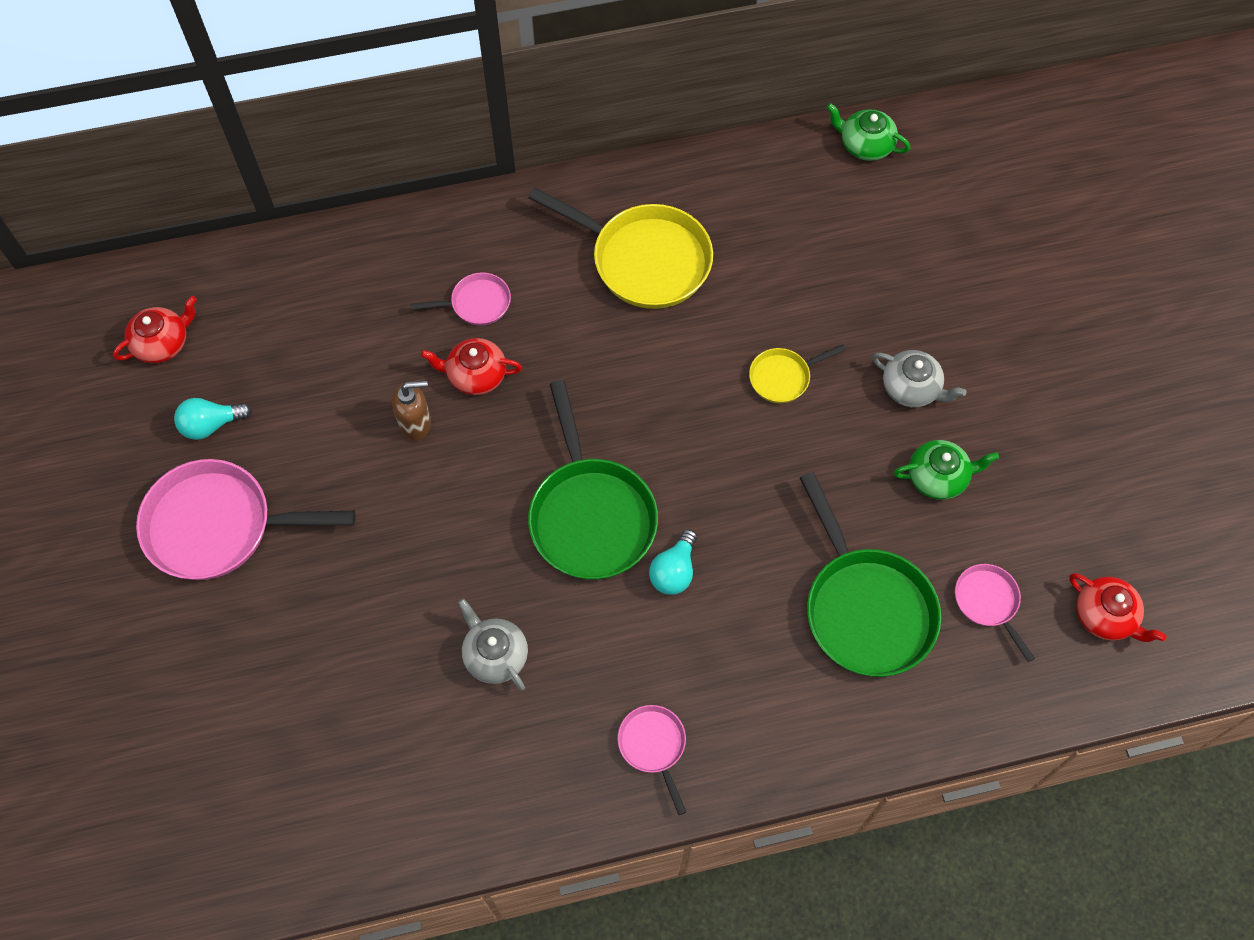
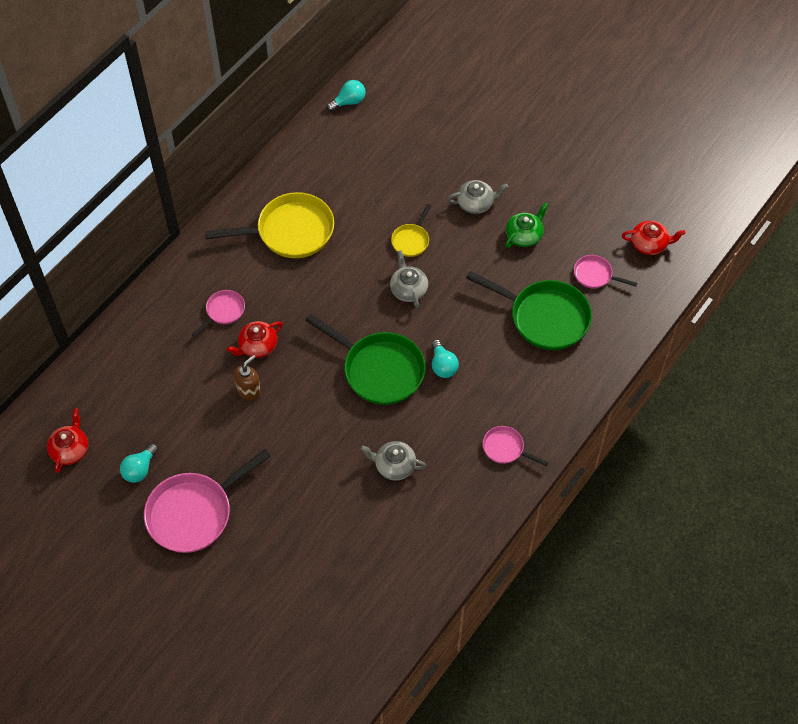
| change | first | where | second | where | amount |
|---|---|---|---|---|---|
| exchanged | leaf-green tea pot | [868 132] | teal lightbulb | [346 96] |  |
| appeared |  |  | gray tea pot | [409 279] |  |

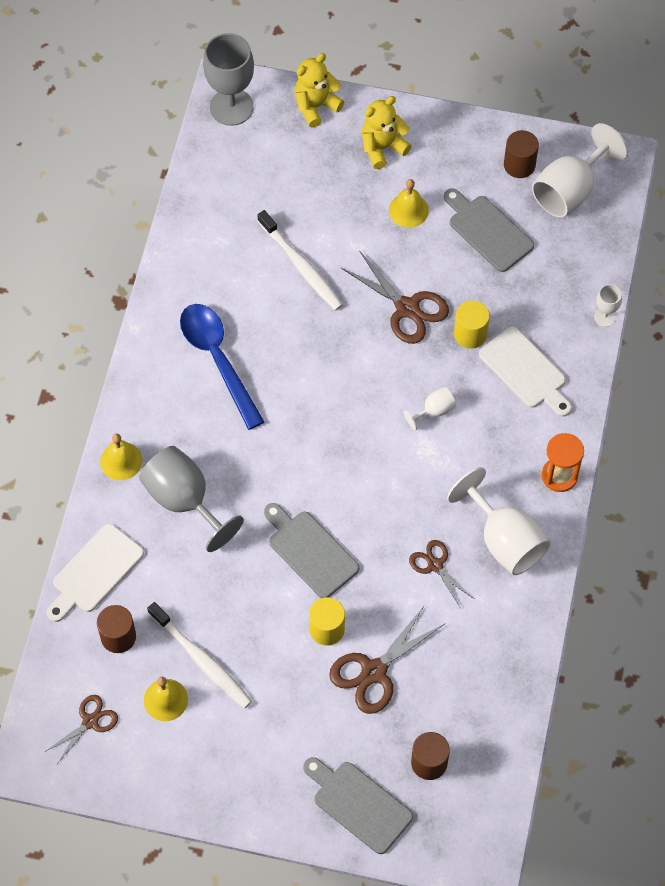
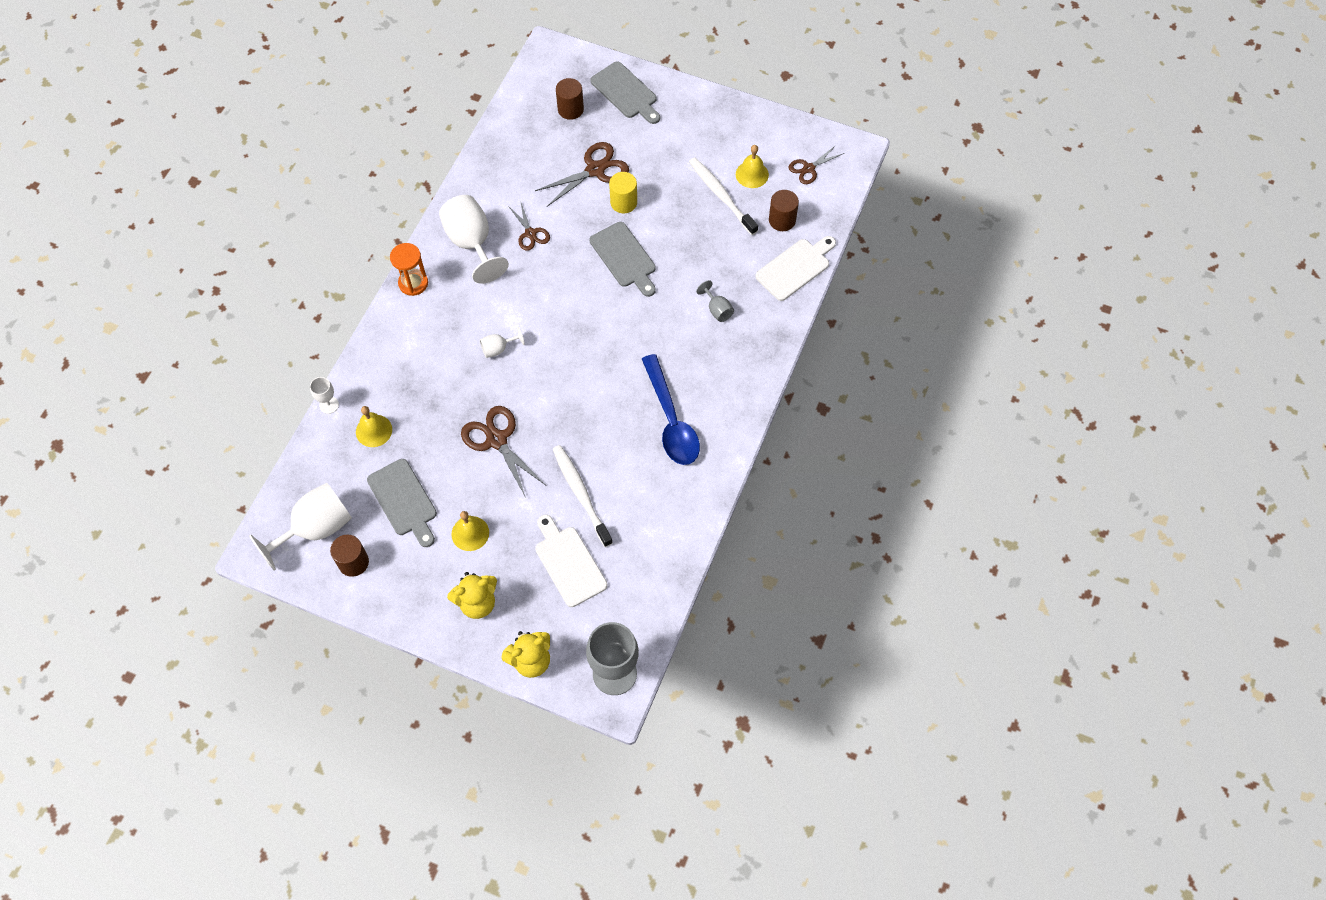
| change | first | where | second | where | amount |
|---|---|---|---|---|---|
| relocated | bright yellow bell | [121 457] |  | [374 426] |  |
| size | gray goblet | [191 499] |  | [715 301] | x0.48 |
| missing | bright yellow solid cylinder | [472 324] |  |  |  |
| relocated | snow-white chopping board | [525 372] |  | [571 561] |  |

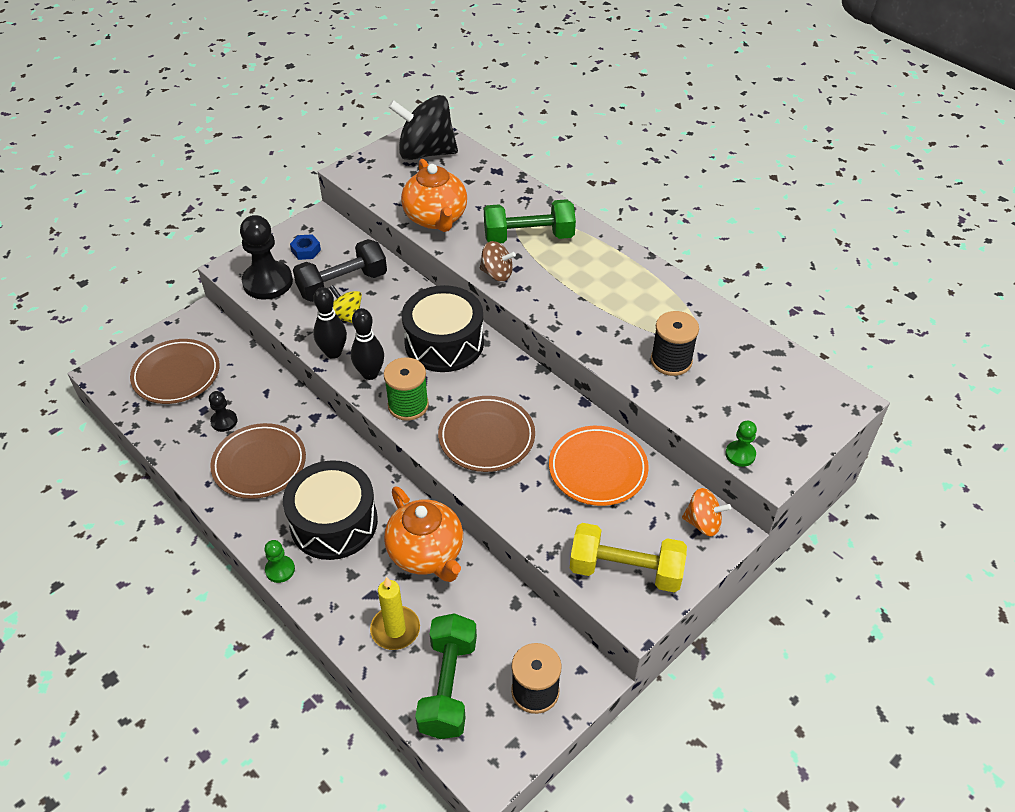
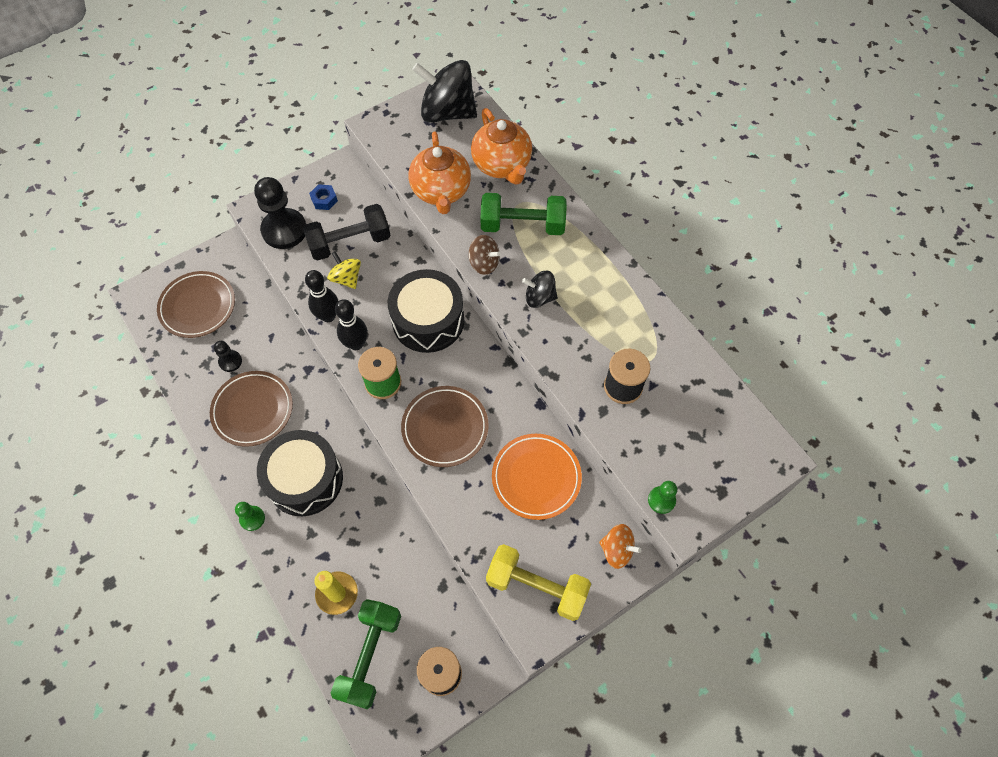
| change | first | where | second | where | amount |
|---|---|---|---|---|---|
| relocated | orange-coloured tea pot | [423 534] |  | [501 146] |  |
| appeared |  |  | black toy top | [540 289] |  |

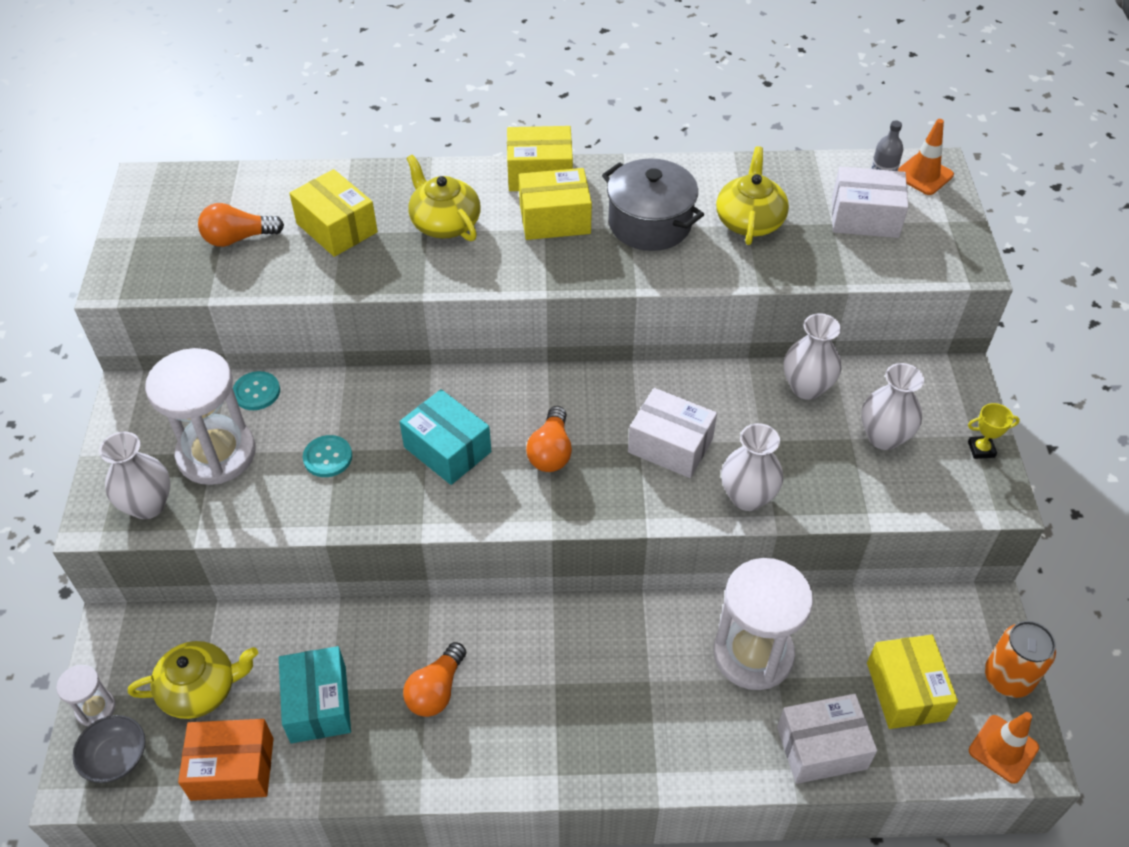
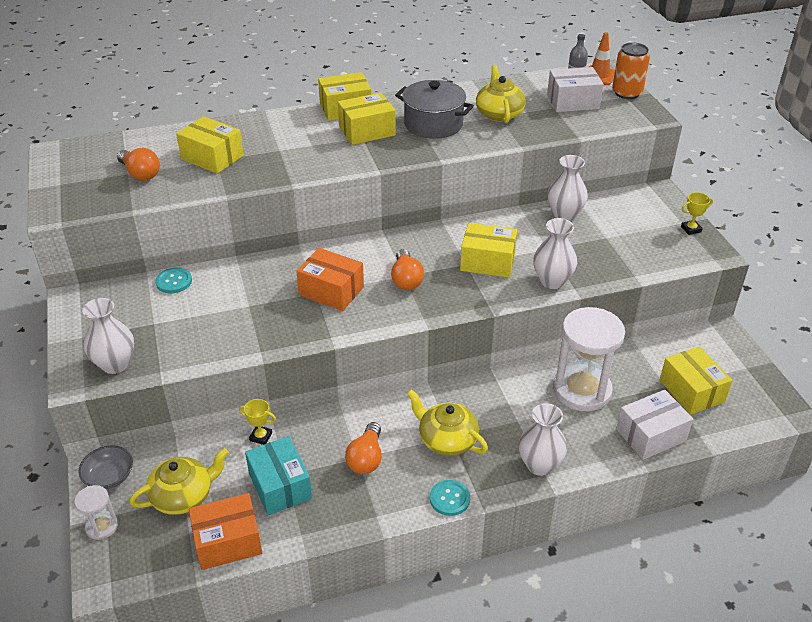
| change | first | where | second | where | amount |
|---|---|---|---|---|---|
| relocated | gray serving bowl | [109 749] |  | [105 467] |  |
| missing | snow-white sand timer | [200 416] |  |  |  |
| spun | orange-coloured lightbulb | [241 225] |  | [138 164] | 105 degrees counterclockwise |
| relocated | teal sewing button | [327 456] |  | [450 498] |  |
| colour | teal parcel | [445 437] | orange-coloured parcel | [330 279] |  |
| relocated | bright yellow tea pot | [443 198] |  | [447 423] |  |
| colour | snow-white parcel | [672 433] | bright yellow parcel | [488 250] |  |
| relocated | snow-white vase | [892 406] |  | [542 439] |  |
| missing | orange-coloured traffic cone | [1004 748] |  |  |  |
| relocated | orange-coloured tin | [1020 659] |  | [631 70] |  |
| appeared |  |  | bright yellow award cup | [257 422] |  |

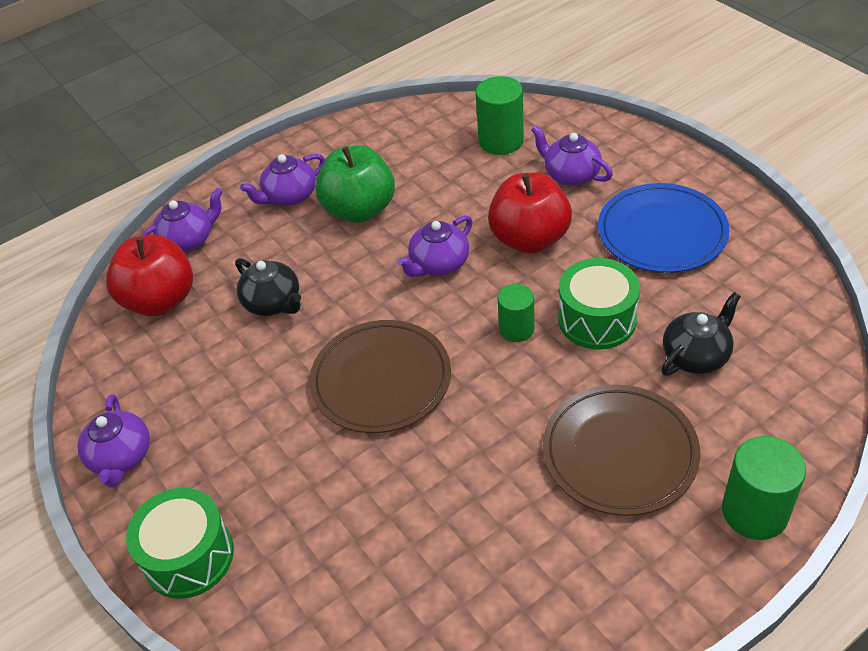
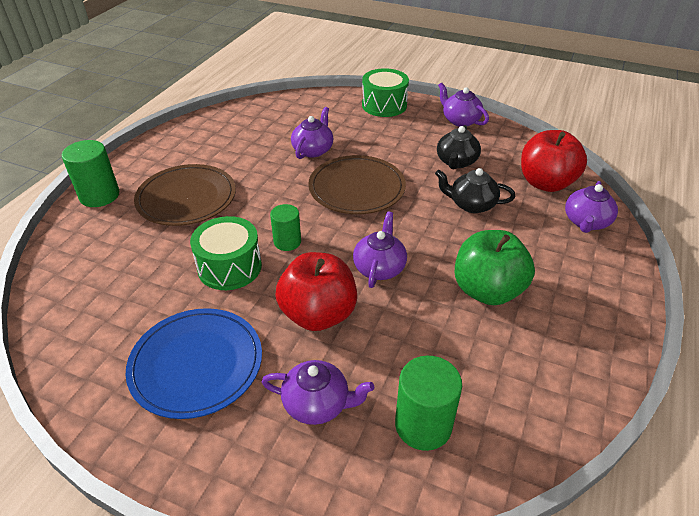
| change | first | where | second | where | amount |
|---|---|---|---|---|---|
| relocated | purple tea pot | [282 180] |  | [312 133] |  |
| relocated | black tea pot | [701 334] |  | [459 147] |  |

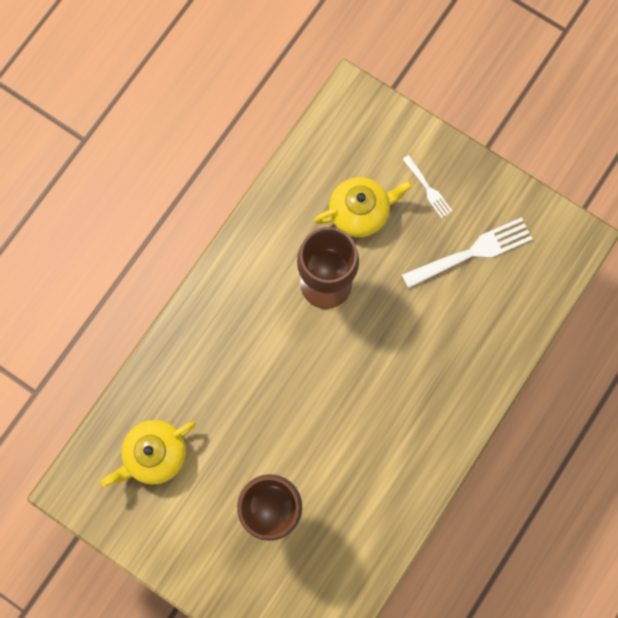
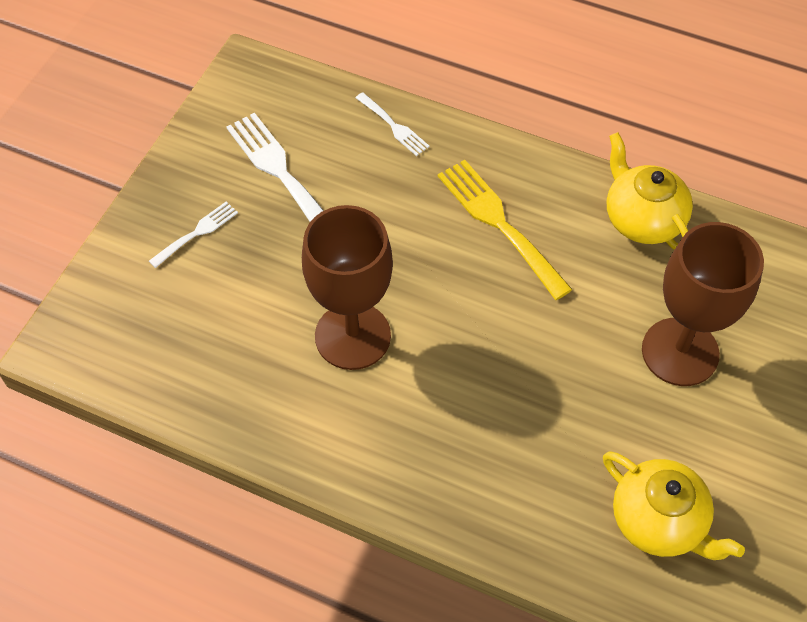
| change | first | where | second | where | amount |
|---|---|---|---|---|---|
| relocated | bright yellow tea pot | [363 207] |  | [650 191] |  |
| appeared |  |  | snow-white table fork | [392 124] |  |
| appeared |  |  | bright yellow table fork | [505 230] |  |

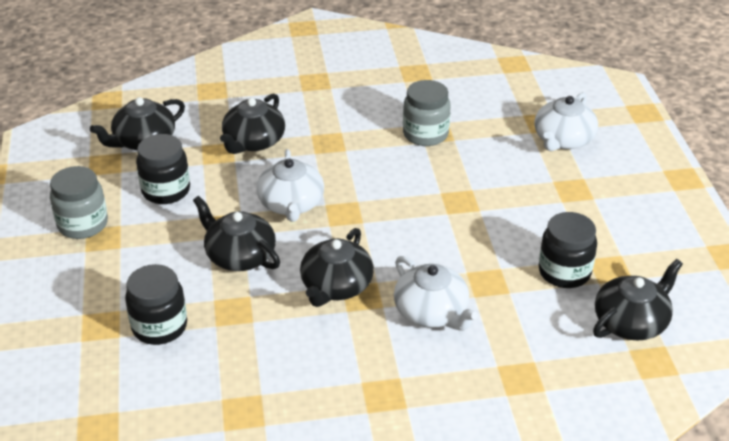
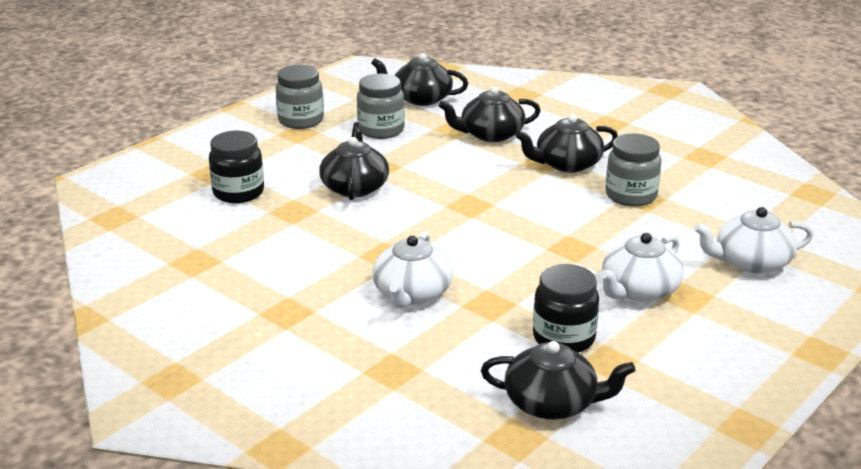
| change | first | where | second | where | amount |
|---|---|---|---|---|---|
| colour | black jam jar | [163 169] | gray jam jar | [381 106] |  |
| relocated | snow-white tea pot | [290 185] |  | [642 267] |  |
| relocated | black tea pot | [337 267] |  | [567 143] |  |

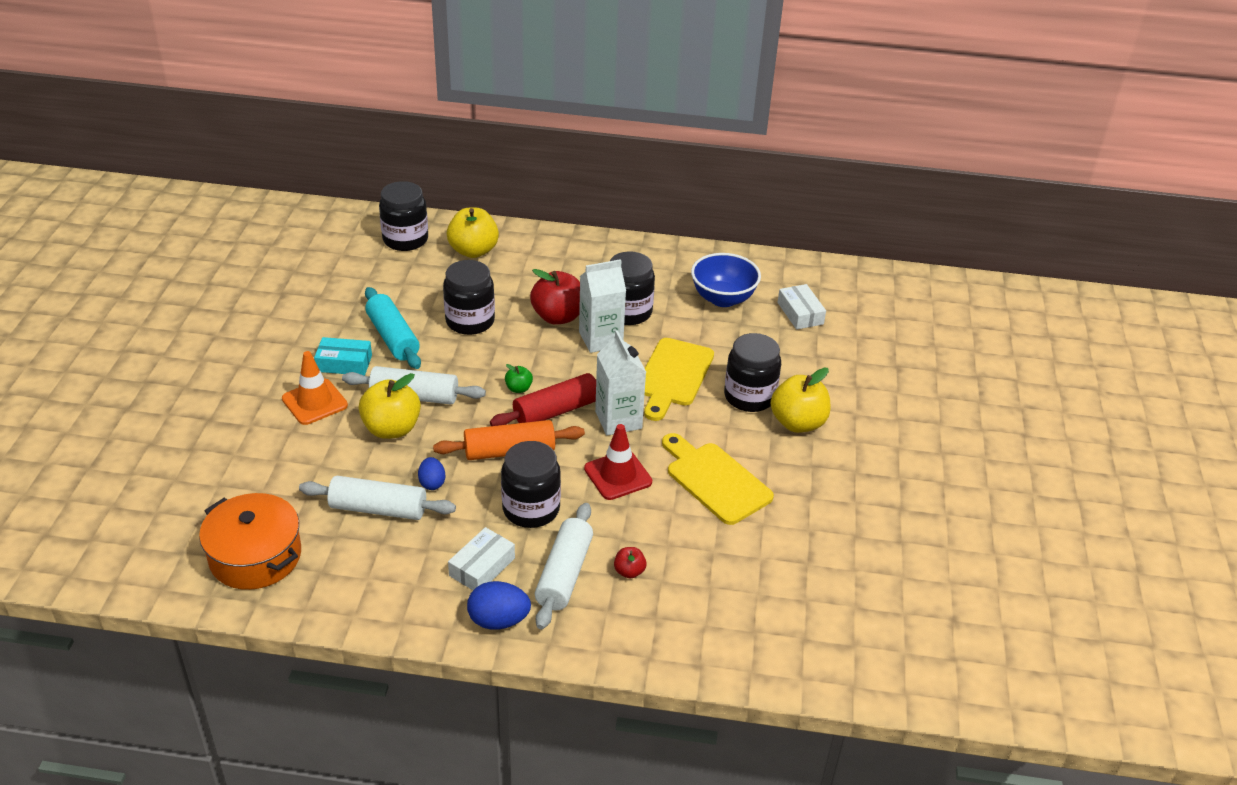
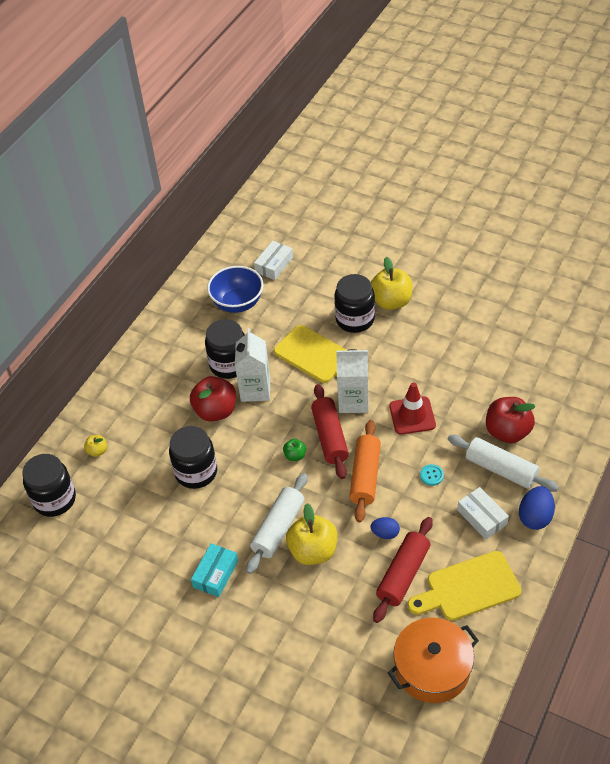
| change | first | where | second | where | amount |
|---|---|---|---|---|---|
| missing | orange-coloured traffic cone | [315 388] |  |  |  |
| colour | snow-white dough roller | [377 498] | red dough roller | [403 570] |  |
| missing | teal dough roller | [393 328] |  |  |  |
| size | bright yellow apple fruit | [473 233] |  | [95 446] | x0.48 |
| exchanged | black jam jar | [531 484] | teal sewing button | [432 475] |  |
| size | red apple fruit | [630 563] |  | [511 420] | x2.08 |
| relocated | bright yellow chopping board | [718 479] |  | [464 586] |  |
| spun | snow-white parcel | [801 307] |  | [273 260] | 60 degrees counterclockwise |

